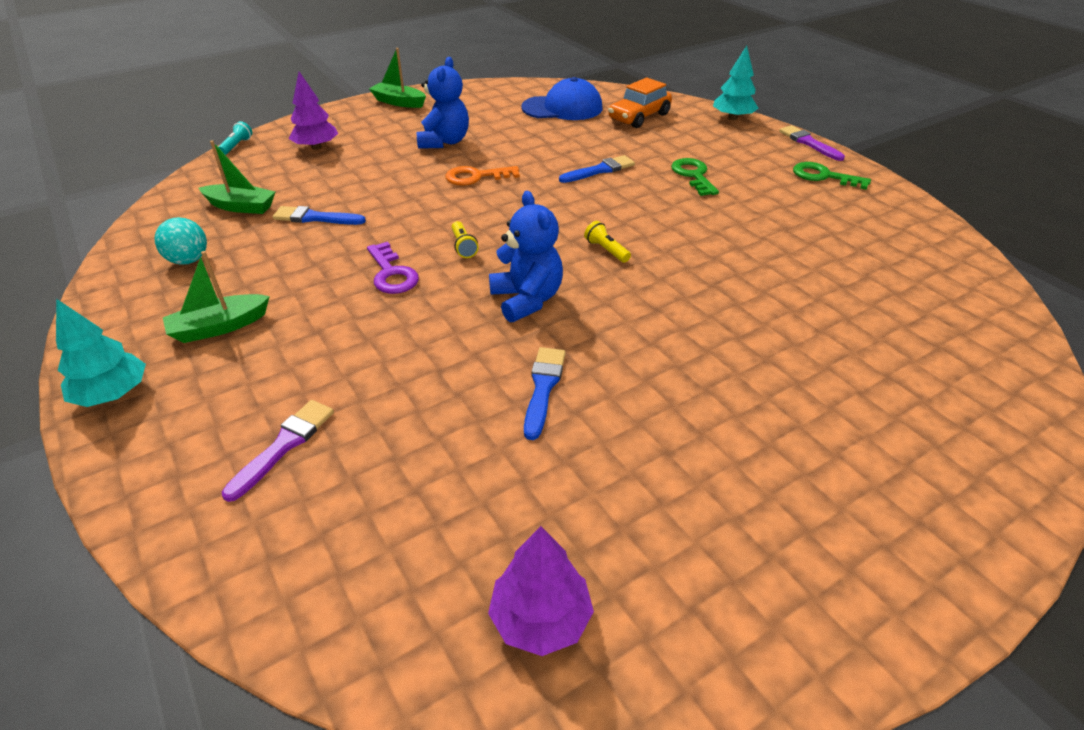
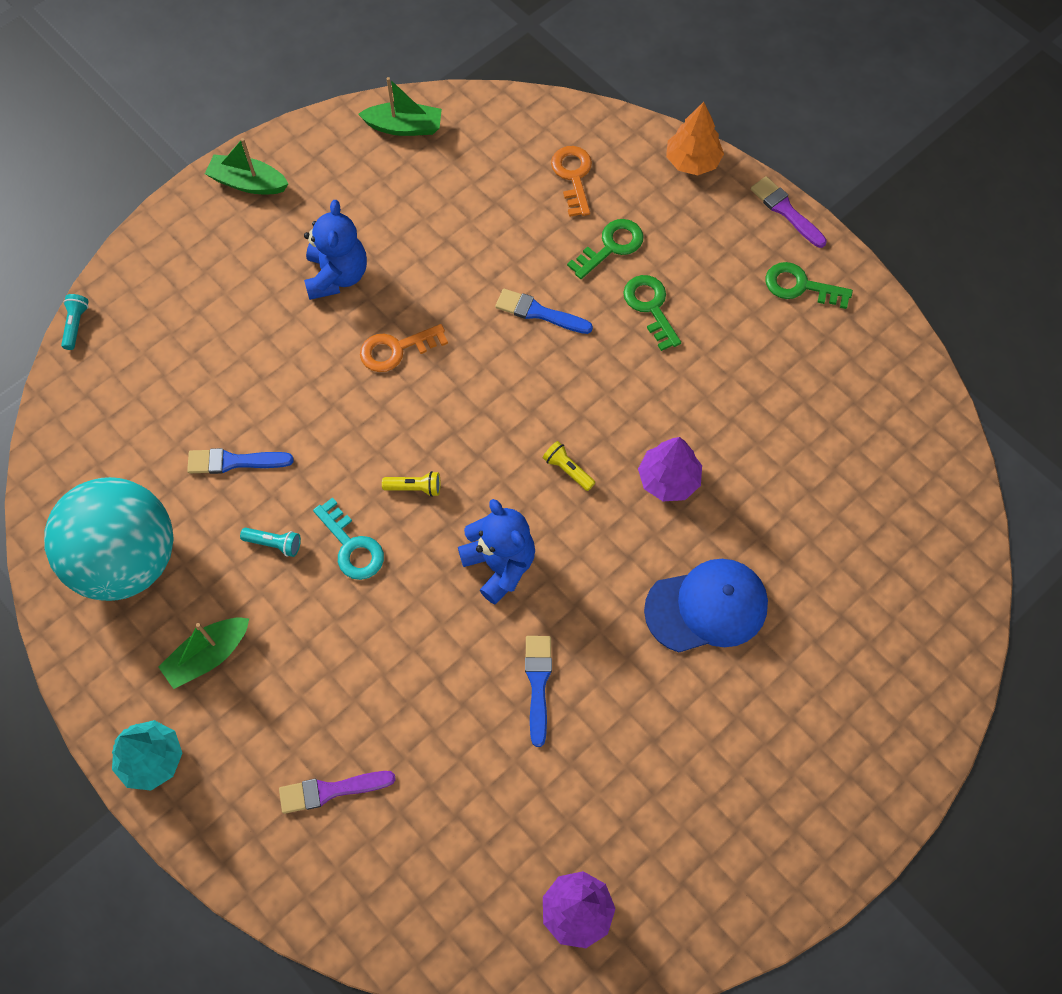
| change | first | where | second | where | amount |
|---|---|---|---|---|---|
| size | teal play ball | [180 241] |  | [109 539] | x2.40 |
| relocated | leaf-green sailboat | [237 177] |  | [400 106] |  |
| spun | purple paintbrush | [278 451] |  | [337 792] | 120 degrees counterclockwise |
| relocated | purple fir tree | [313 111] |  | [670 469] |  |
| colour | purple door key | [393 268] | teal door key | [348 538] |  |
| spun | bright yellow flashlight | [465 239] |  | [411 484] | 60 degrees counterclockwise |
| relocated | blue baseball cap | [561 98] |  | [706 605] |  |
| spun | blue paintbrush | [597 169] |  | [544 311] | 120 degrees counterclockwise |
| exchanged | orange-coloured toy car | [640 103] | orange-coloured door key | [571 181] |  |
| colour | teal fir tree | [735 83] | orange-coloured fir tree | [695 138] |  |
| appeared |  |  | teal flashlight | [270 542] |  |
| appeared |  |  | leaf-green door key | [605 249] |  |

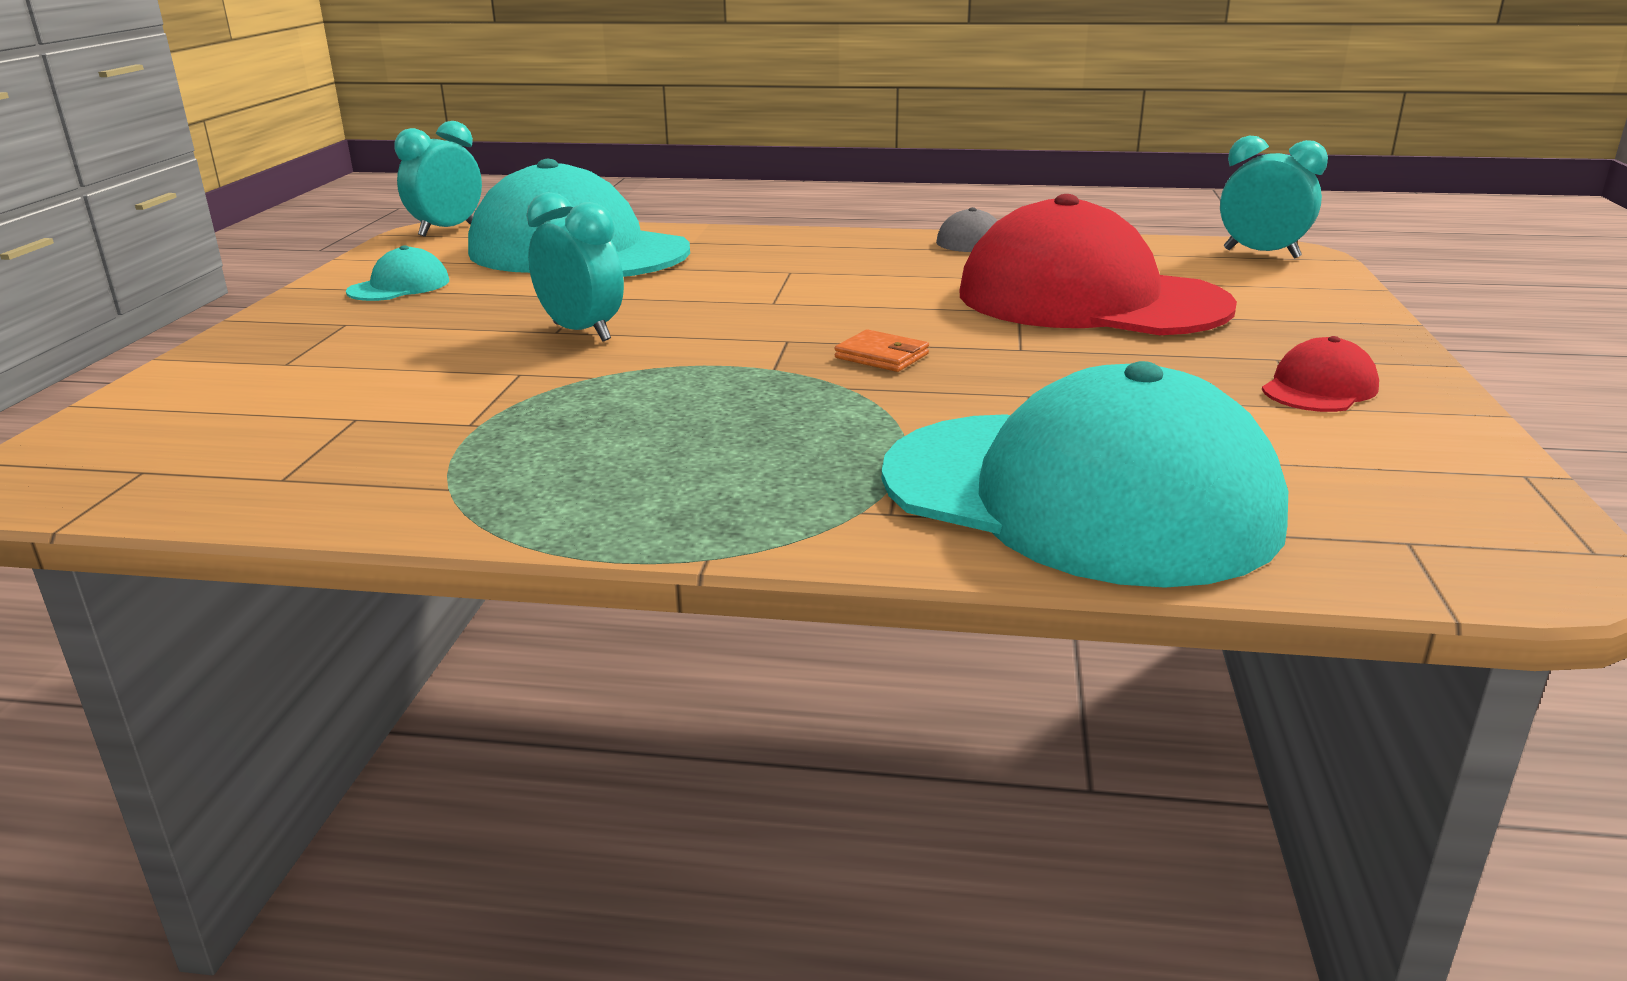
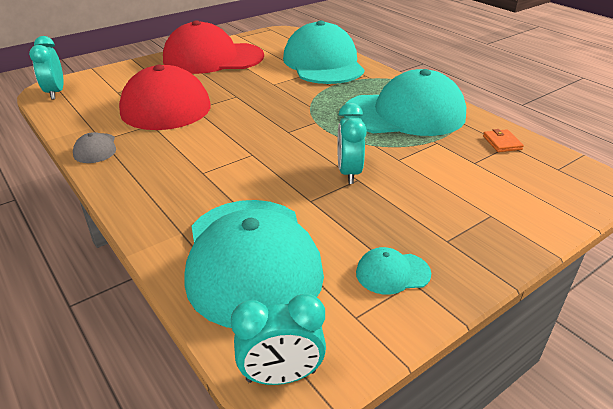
| change | first | where | second | where | amount |
|---|---|---|---|---|---|
| relocated | orange-coloured billfold | [882 350] |  | [503 140] |  |
| size | red baseball cap | [1320 374] |  | [213 47] | x2.48 |
| appeared |  |  | teal baseball cap | [405 102] |  |

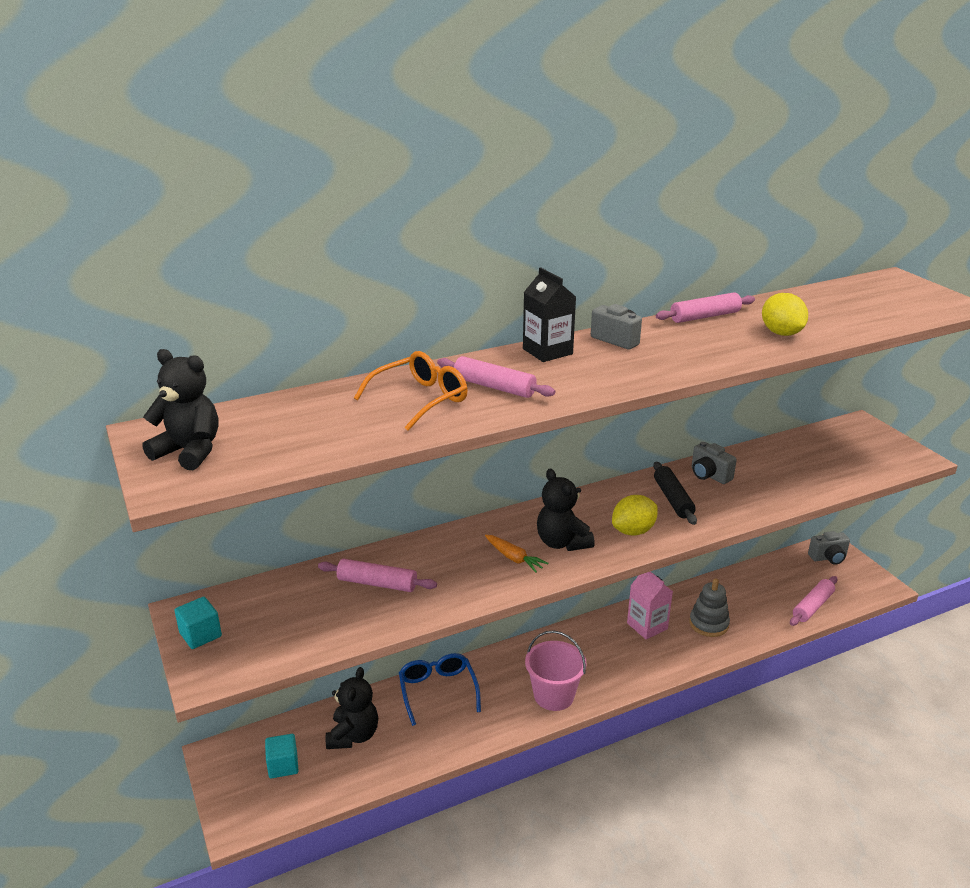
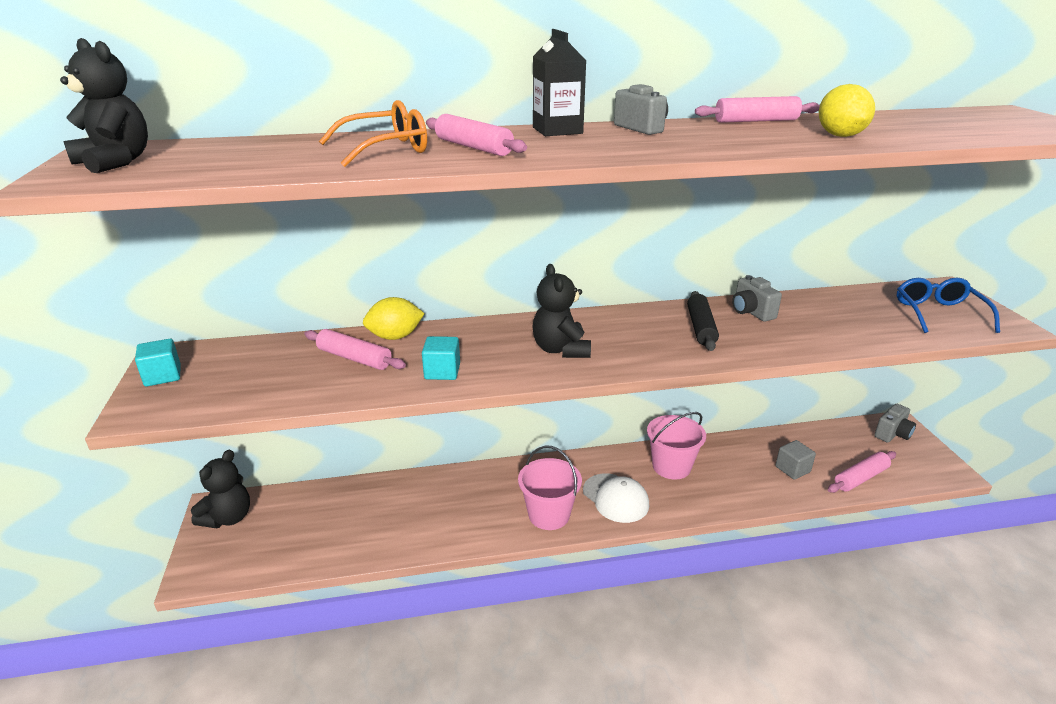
| change | first | where | second | where | amount |
|---|---|---|---|---|---|
| relocated | teal cube | [281 756] |  | [441 358] |  |
| relocated | black teddy | [352 708] |  | [220 488] |  |
| relocated | blue eyeglasses | [440 689] |  | [948 305] |  |
| missing | orange-coloured root vegetable | [517 554] |  |  |  |
| relocated | bright yellow citrus fruit | [635 515] |  | [394 318] |  |
| exchanged | rose-pink milk carton | [650 605] | rose-pink bucket | [676 445] |  |
| missing | gray ring stacker | [709 607] |  |  |  |
| spun | gray compact camera | [829 548] |  | [895 423] | 45 degrees counterclockwise |
| appeared |  |  | snow-white baseball cap | [616 498] |  |
| appeared |  |  | gray cube | [795 460] |  |

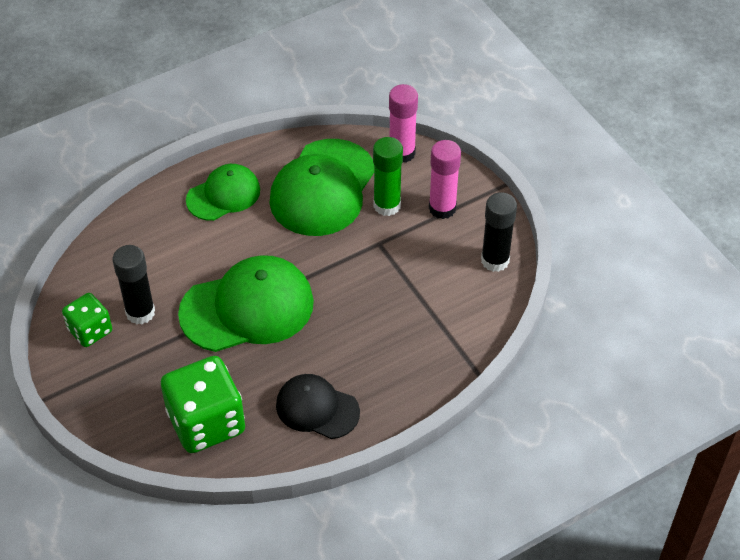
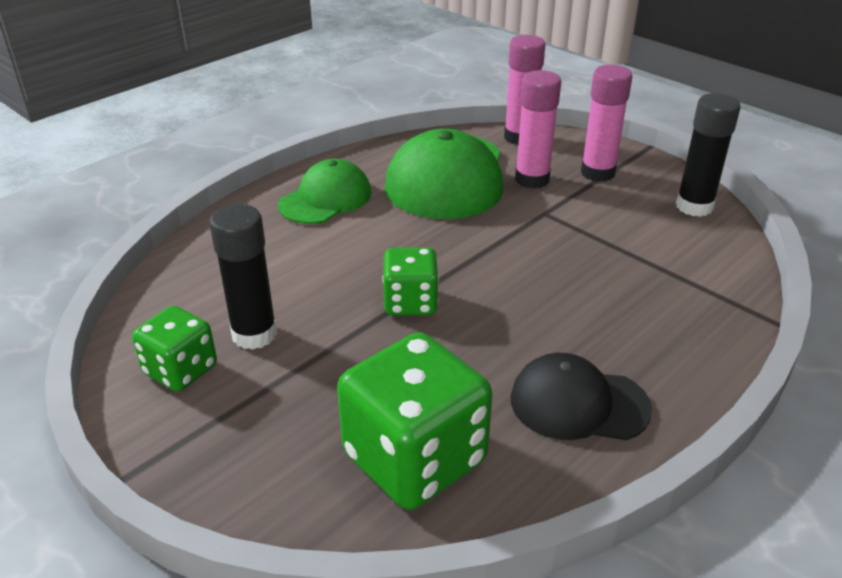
| change | first | where | second | where | amount |
|---|---|---|---|---|---|
| exchanged | leaf-green baseball cap | [246 303] | leaf-green die | [410 282] |  |
| colour | leaf-green glue stick | [388 176] | rose-pink glue stick | [538 129] |  |

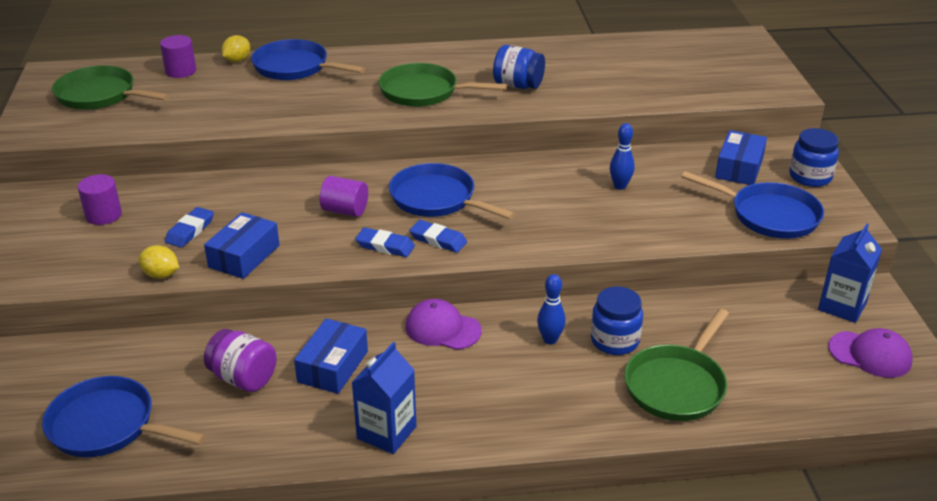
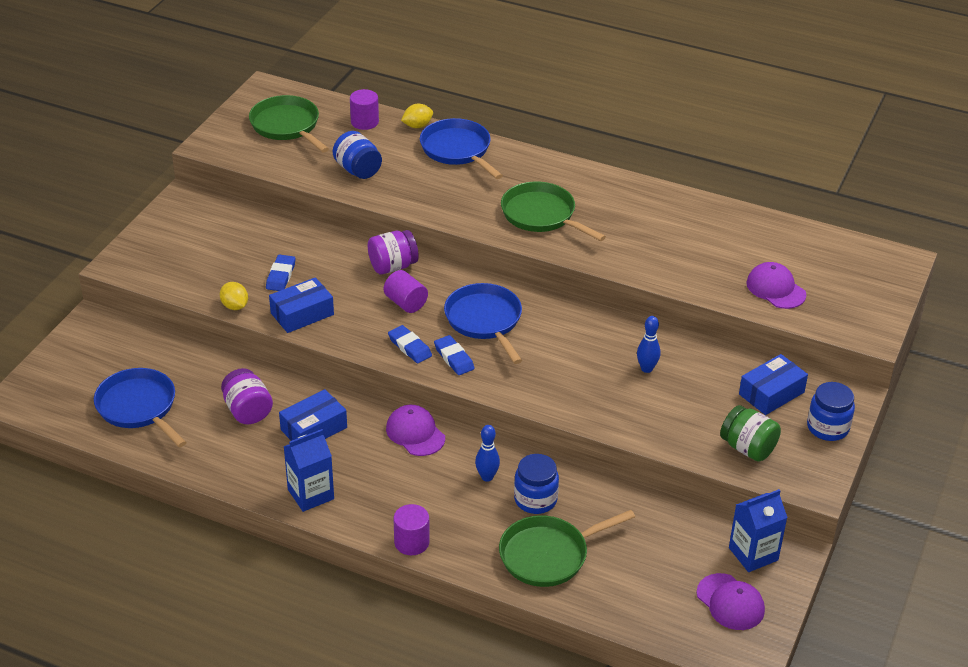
| change | first | where | second | where | amount |
|---|---|---|---|---|---|
| relocated | purple solid cylinder | [100 199] |  | [411 529] |  |
| spun | blue gum eraser | [189 227] |  | [280 273] | 45 degrees counterclockwise |
| relocated | blue jam jar | [519 67] |  | [357 155] |  |
| exchanged | blue frying pan | [752 205] | leaf-green jam jar | [750 433] |  |
| appeared |  |  | purple jam jar | [393 252] |  |
| appeared |  |  | purple baseball cap | [776 285] |  |

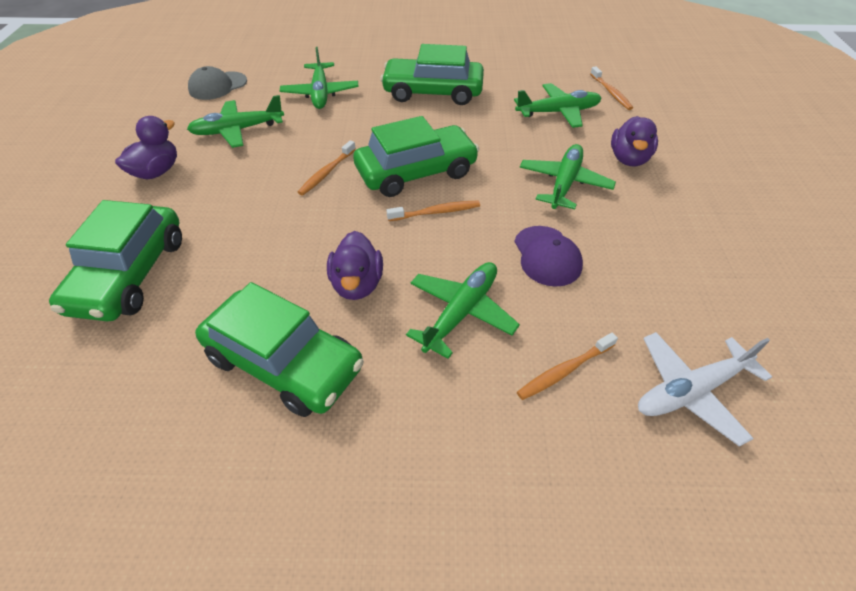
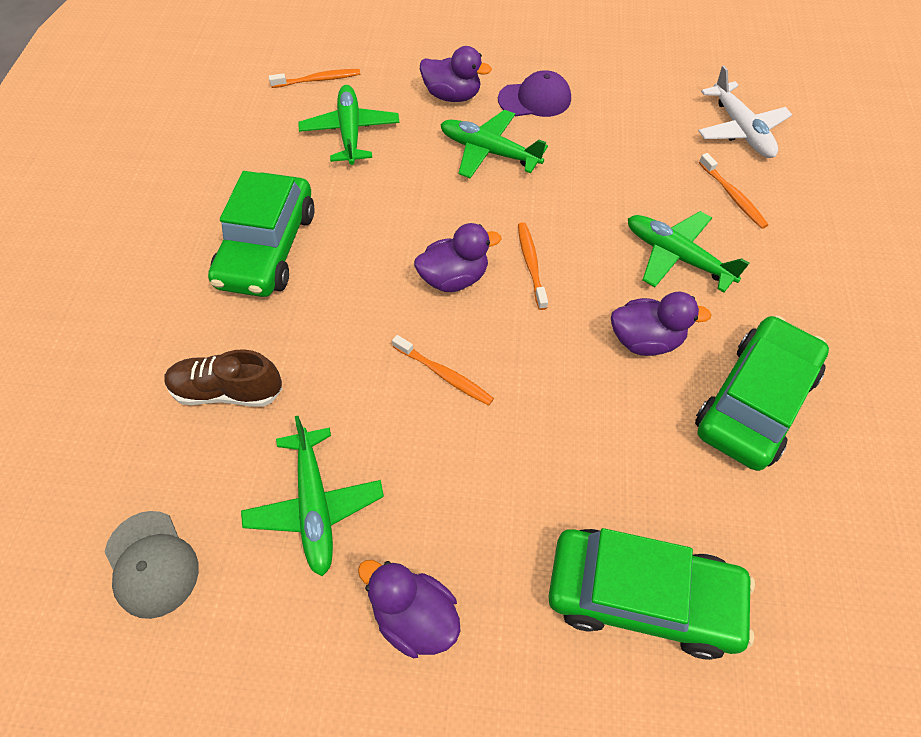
| change | first | where | second | where | amount |
|---|---|---|---|---|---|
| exchanged | leaf-green plane | [319 78] | brown sneaker | [223 378] |  |
| exchanged | leaf-green toy car | [416 156] | purple duck | [457 257] |  |
| relocated | purple baseball cap | [548 256] |  | [534 93] |  |

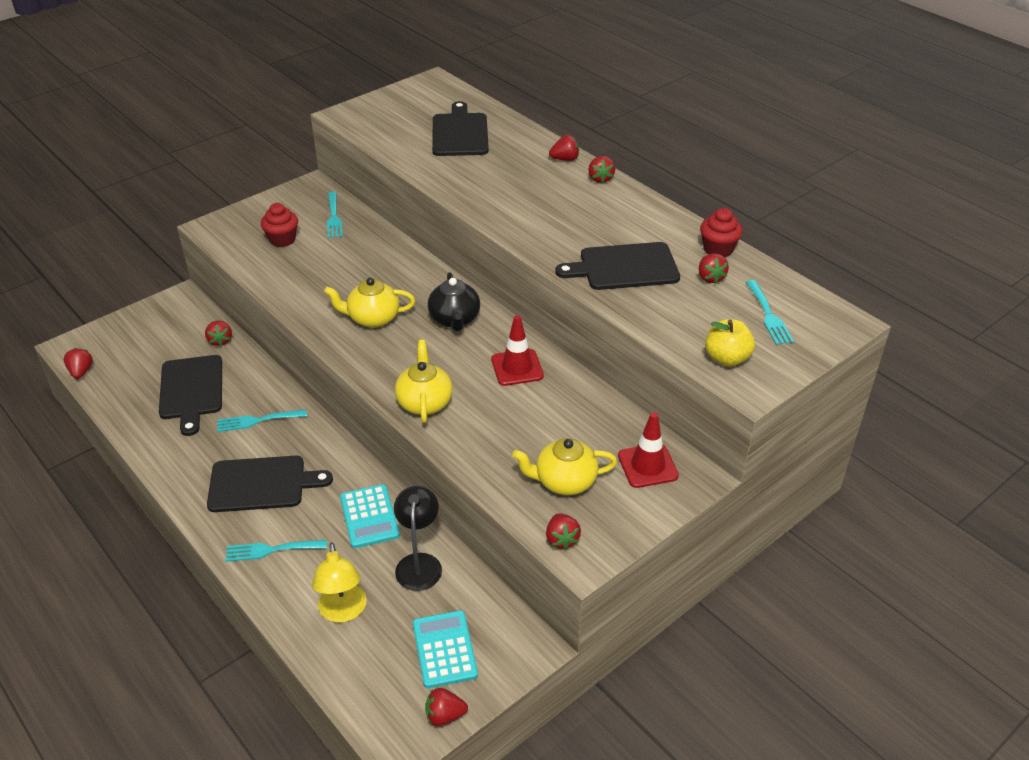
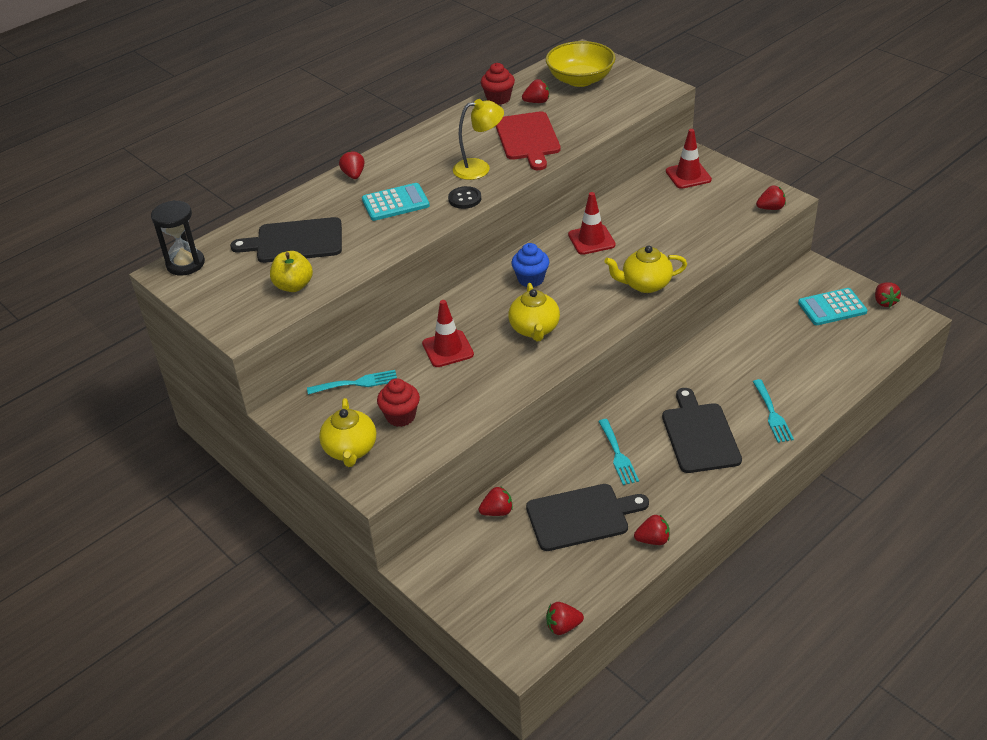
| change | first | where | second | where | amount |
|---|---|---|---|---|---|
| relocated | bright yellow desk lamp | [339 582] |  | [478 139] |  |
| relocated | teal adding machine | [370 516] |  | [396 202] |  |
| missing | black desk lamp | [418 538] |  |  |  |
| exchanged | black tea pot | [454 301] | blue cupcake | [530 265] |  |
| relocated | bright yellow tea pot | [564 466] |  | [347 432] |  |
| colour | black chopping board | [617 266] | red chopping board | [528 140] |  |
| relocated | red toy strawberry | [601 169] |  | [652 530] |  |
| relocated | bright yellow apple fruit | [730 343] |  | [291 271] |  |
| exchanged | teal table fork | [770 312] | bright yellow serving bowl | [581 64] |  |
| appeared |  |  | black sand timer | [178 238] |  |
| appeared |  |  | red traffic cone | [448 333] |  |
| appeared |  |  | black sewing button | [464 197] |  |

